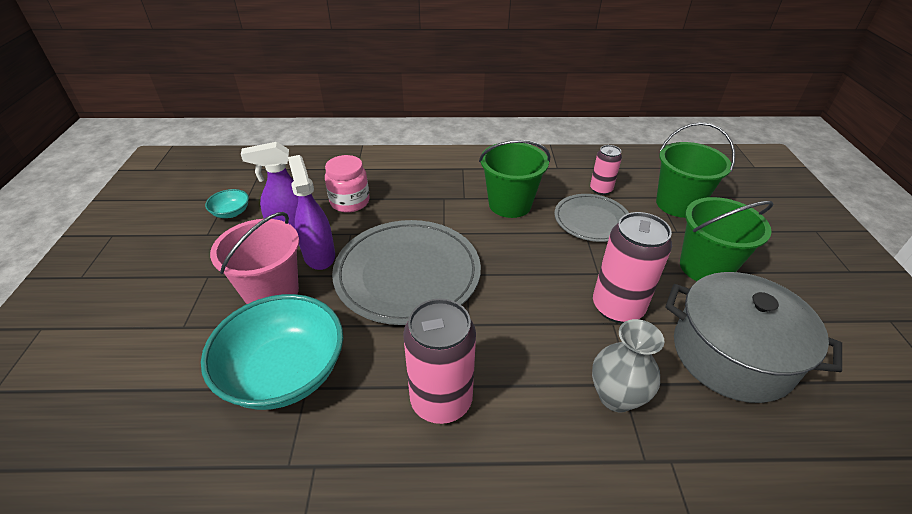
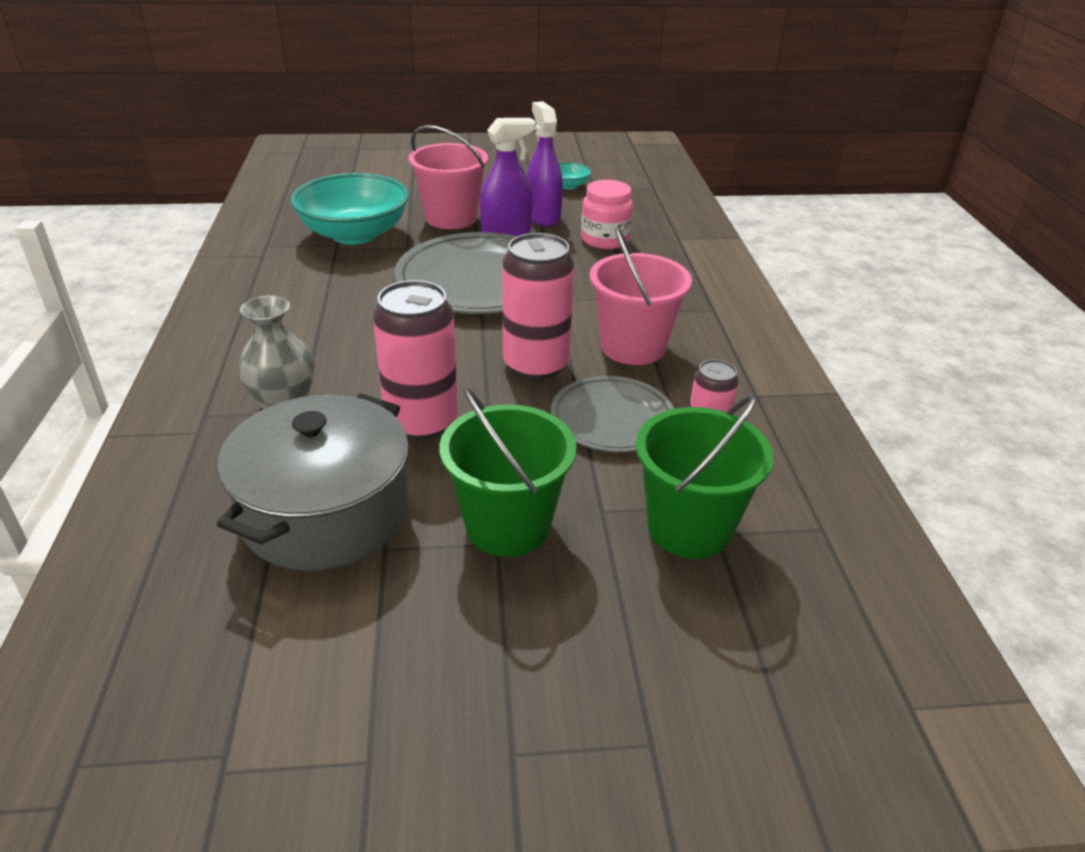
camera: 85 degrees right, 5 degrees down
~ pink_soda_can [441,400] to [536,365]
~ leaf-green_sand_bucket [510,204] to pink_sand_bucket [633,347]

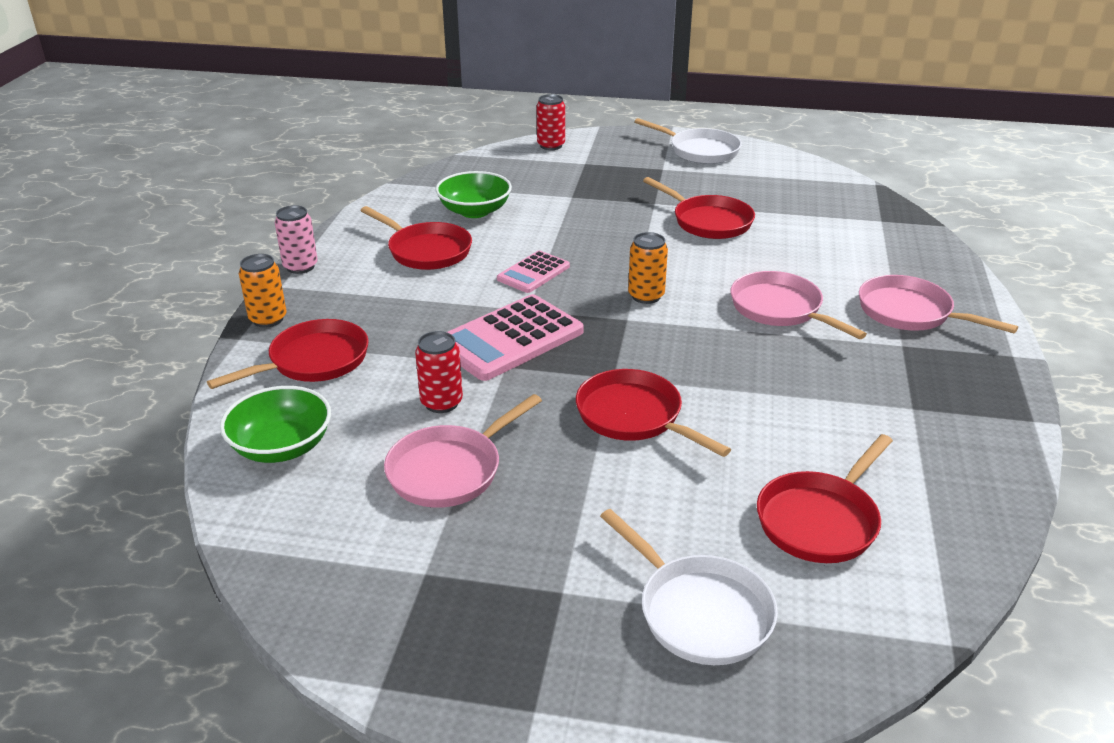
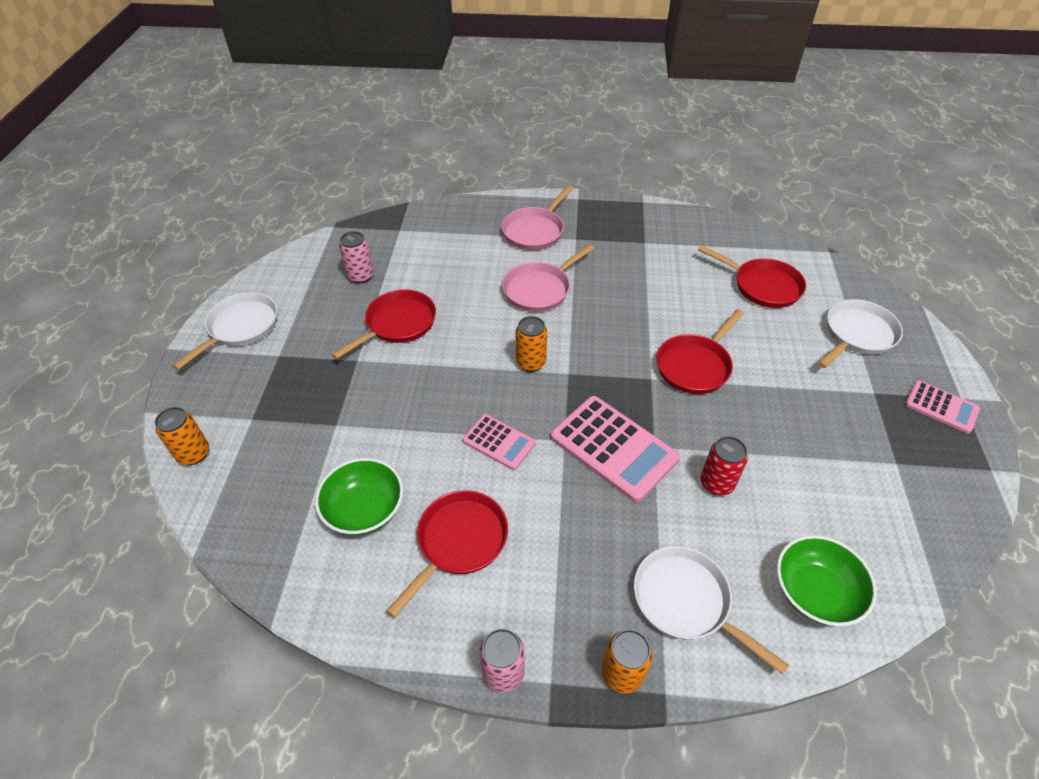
camera: 95 degrees left, 15 degrees up
- pink_frying_pan [450,470]
+ pink_soda_can [361,276]
+ pink_calculator [941,407]
~ crimson_frying_pan [313,361] to pure_white_frying_pan [686,601]
~ crimson_soda_can [551,145] to bright_orange_soda_can [194,454]

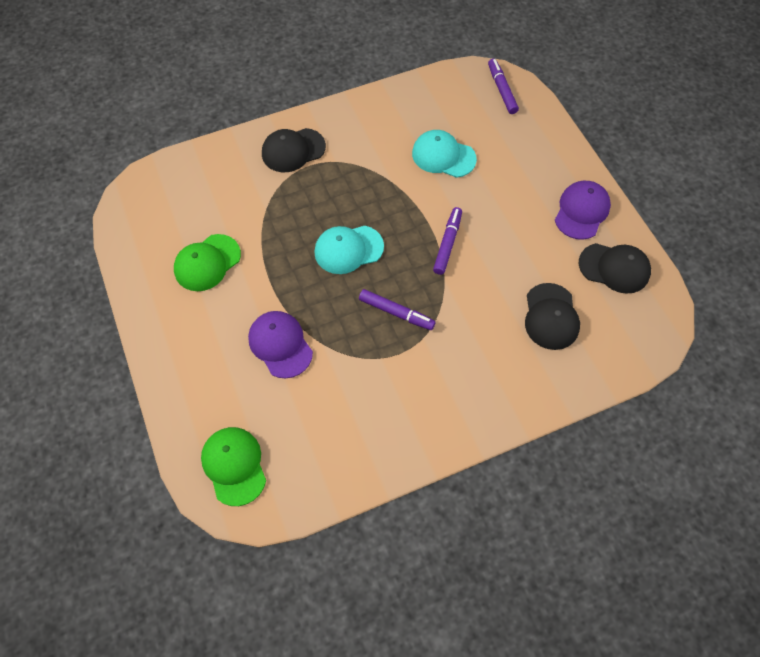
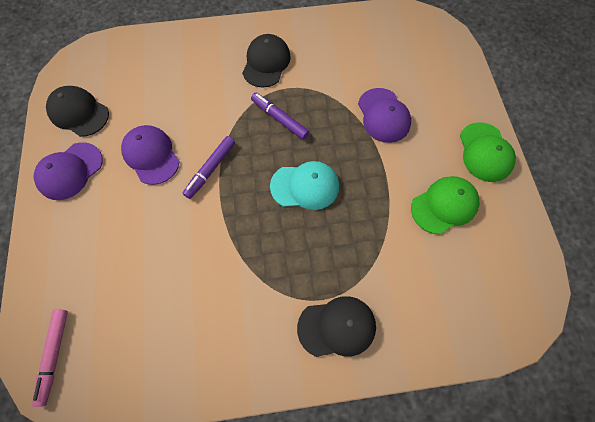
camera: 165 degrees left, 5 degrees up
- aqua_peaked_cap [443,156]
+ royal_purple_peaked_cap [151,155]
~ leaf-green_peaked_cap [234,465] to [485,152]
~ jet-black_peaked_cap [551,316] to [266,63]
~ royal_purple_marker [502,90] to pink_marker [55,355]

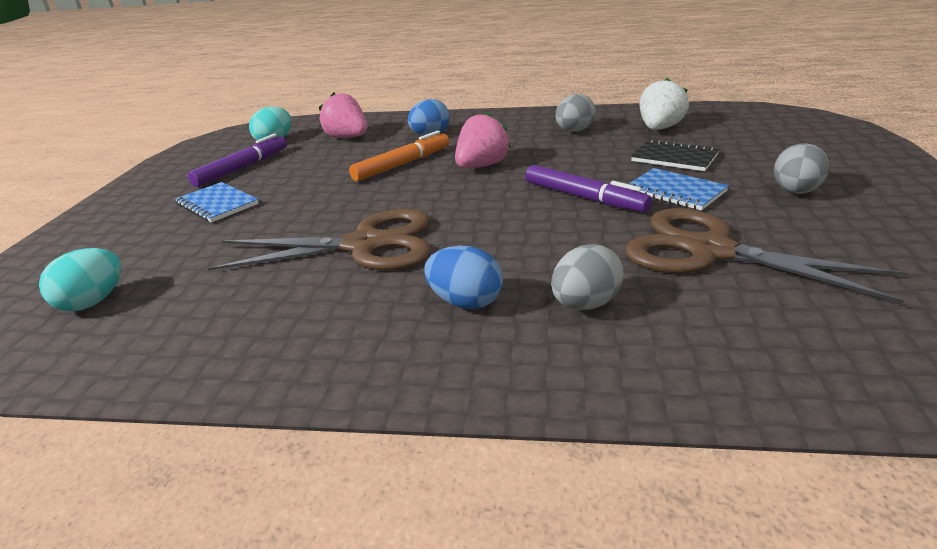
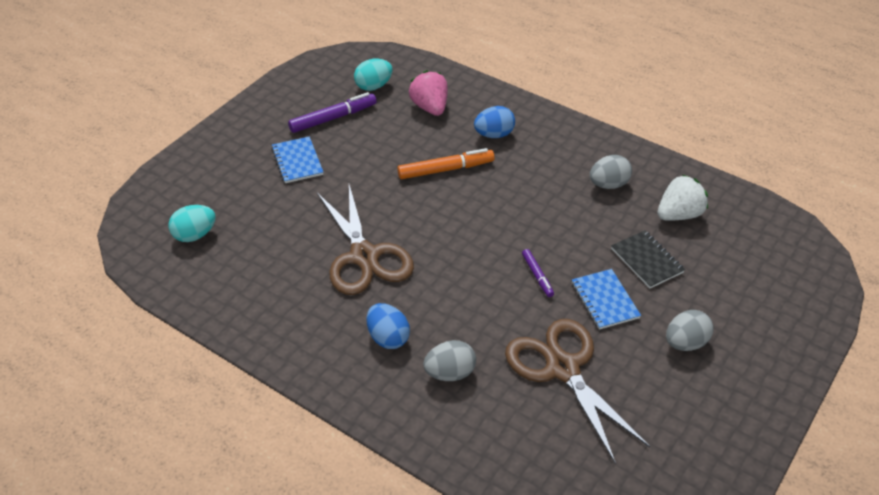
camera: 25 degrees right, 15 degrees up
- pink_toy_strawberry [482,166]
~ dark_brown_pair_of_scissors [364,245] = [364,256] 45 degrees clockwise
~ royal_purple_marker [584,198] = [537,276] x0.57

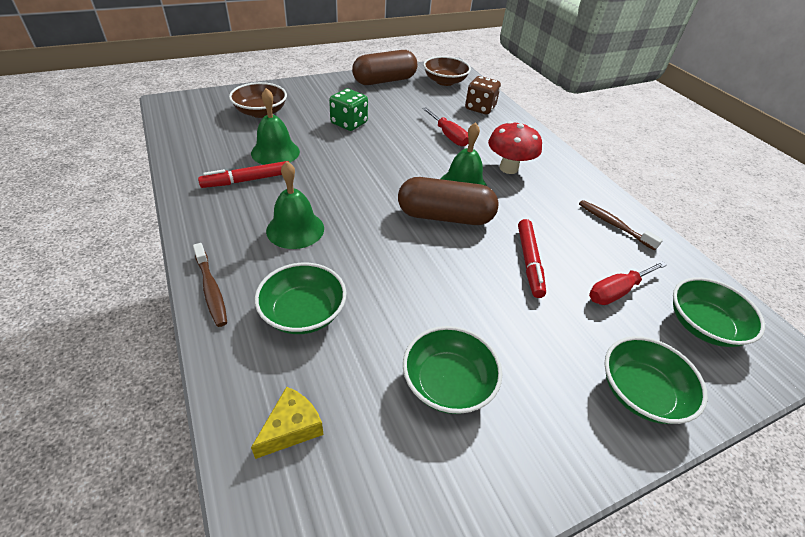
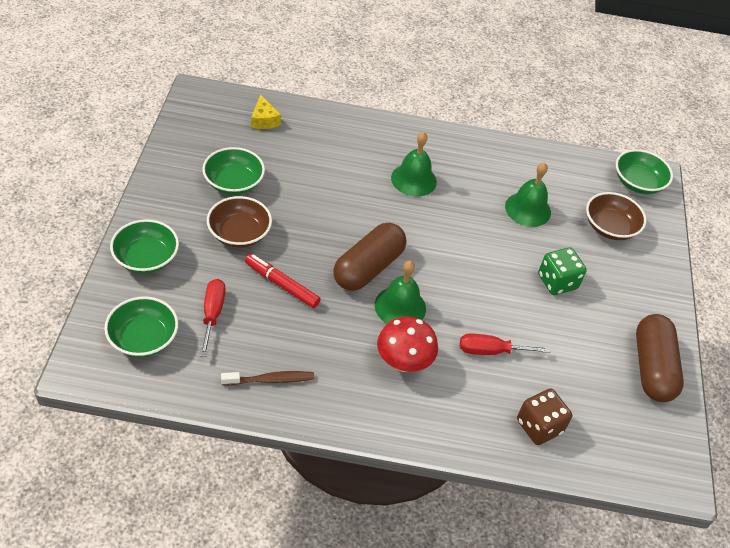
camera: 120 degrees right, 5 degrees up
- dark_brown_toothbrush [211,290]
- crimson_marker [247,180]
~ leaf-green_bowl [303,313] to [638,183]
~ dark_brown_bowl [445,81] to [239,233]

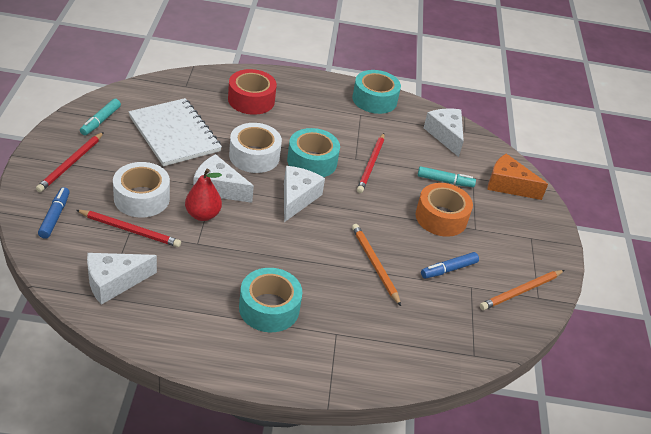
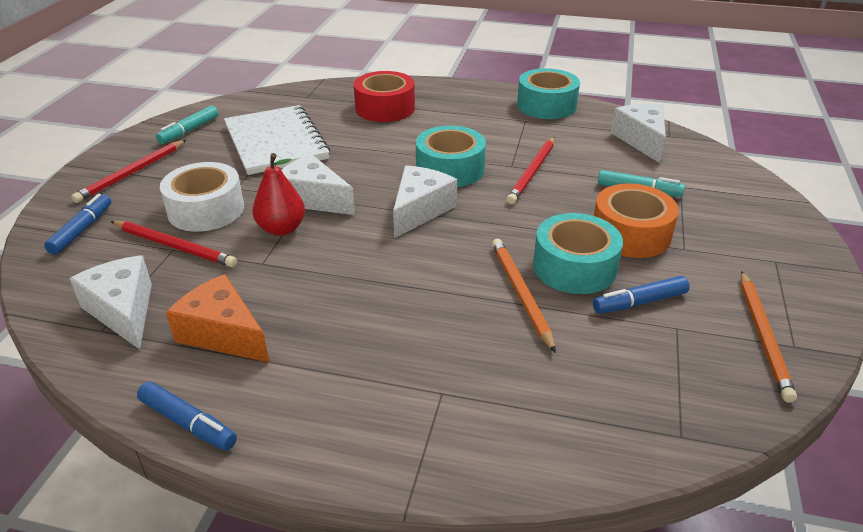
camera: 15 degrees right, 5 degrees down
- pure_white_roll_of_tape [254,156]
+ blue_marker [188,423]
~ aqua_roll_of_tape [269,308] to [574,267]
~ bright_orange_cheese [508,185] to [223,334]
~ pure_white_cheese [114,282] = [123,311] 75 degrees clockwise
~ bright_orange_pencil [521,291] = [763,336] 60 degrees counterclockwise

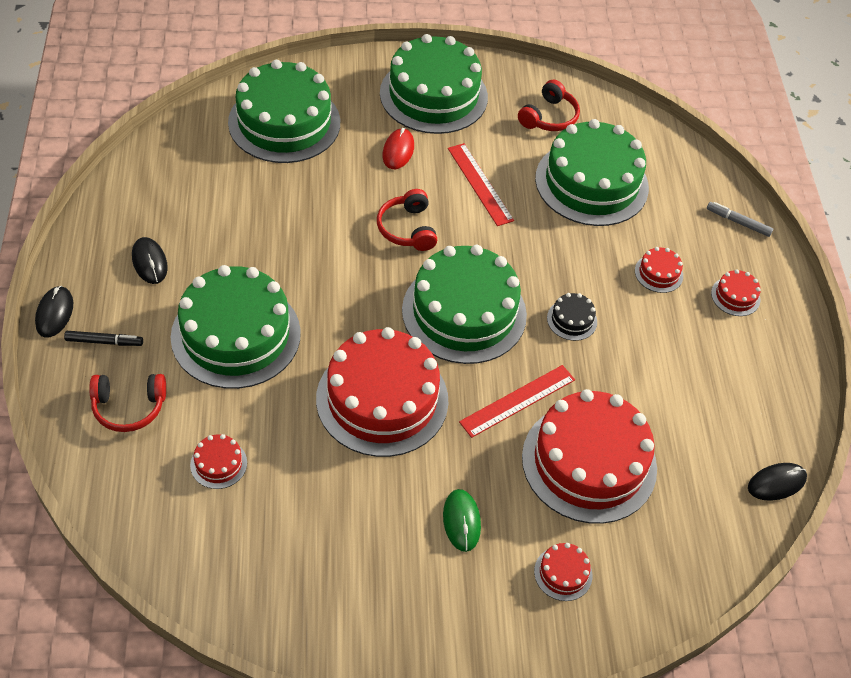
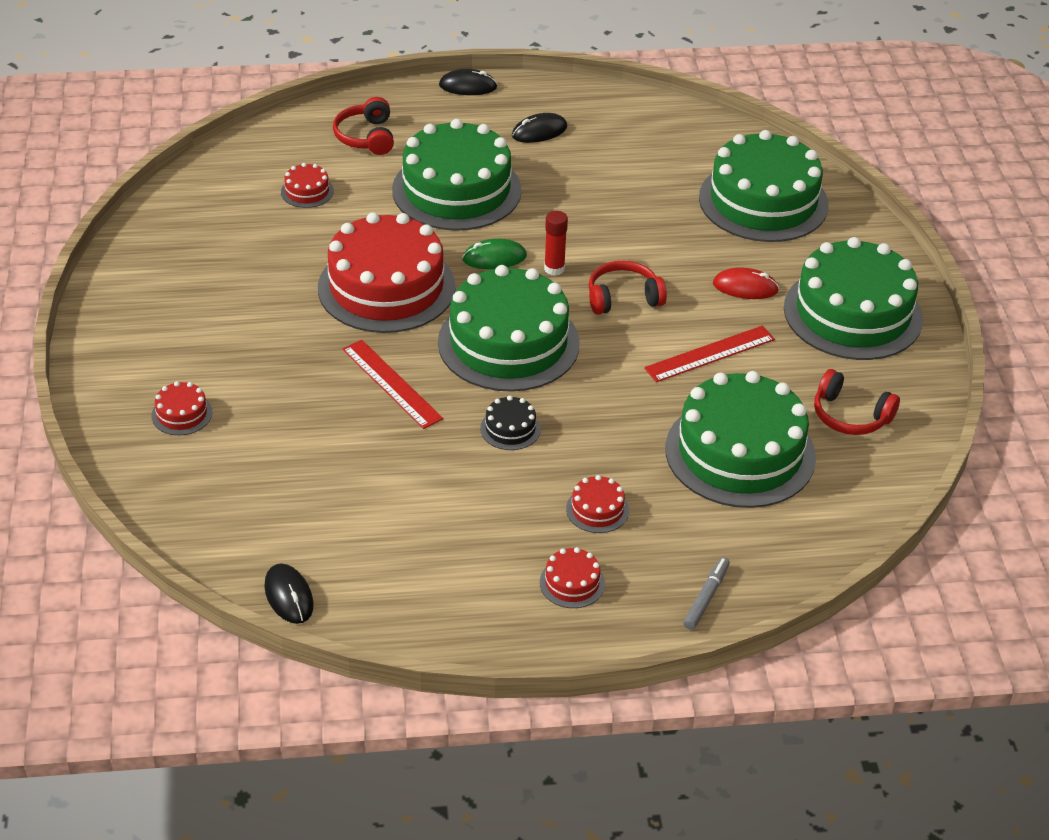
camera: 90 degrees right, 10 degrees down
- jet-black_marker [104,342]
- crimson_cake [589,462]
+ crimson_glue [554,269]
~ leaf-green_PC_mouse [461,521] to [494,258]

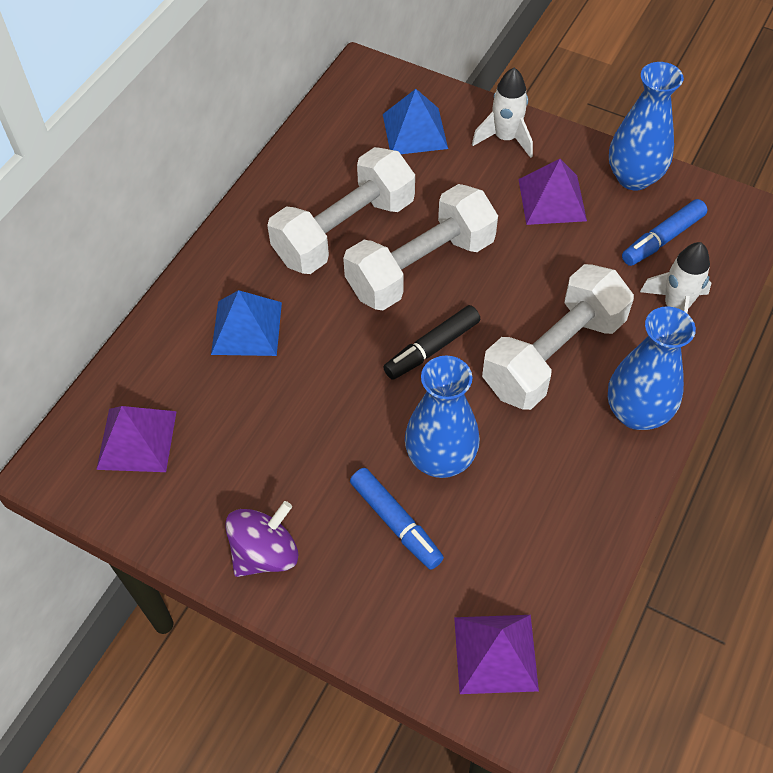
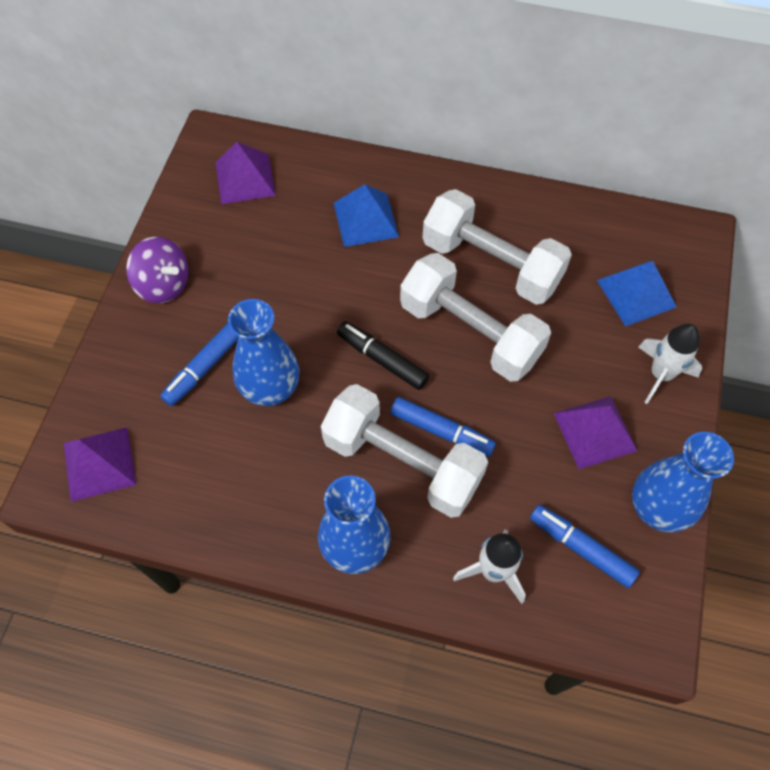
camera: 75 degrees right, 5 degrees up
+ blue_marker [441,431]

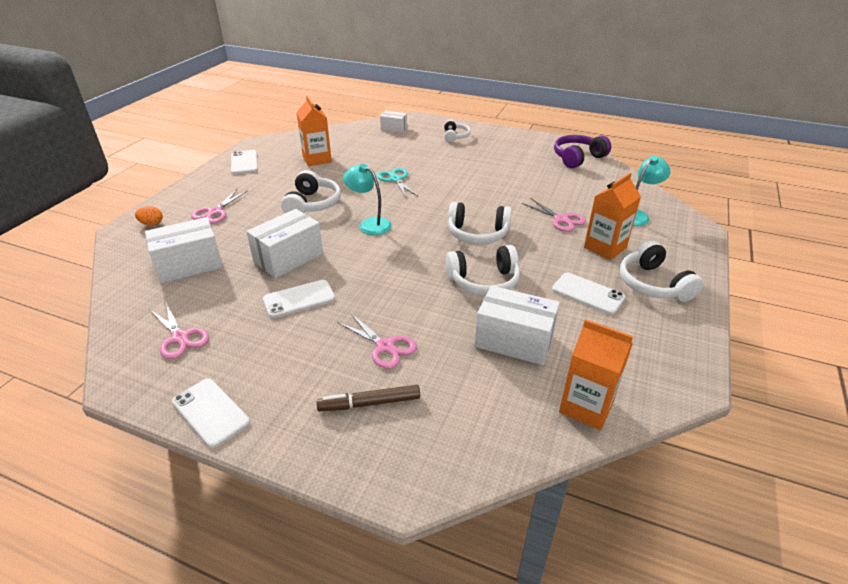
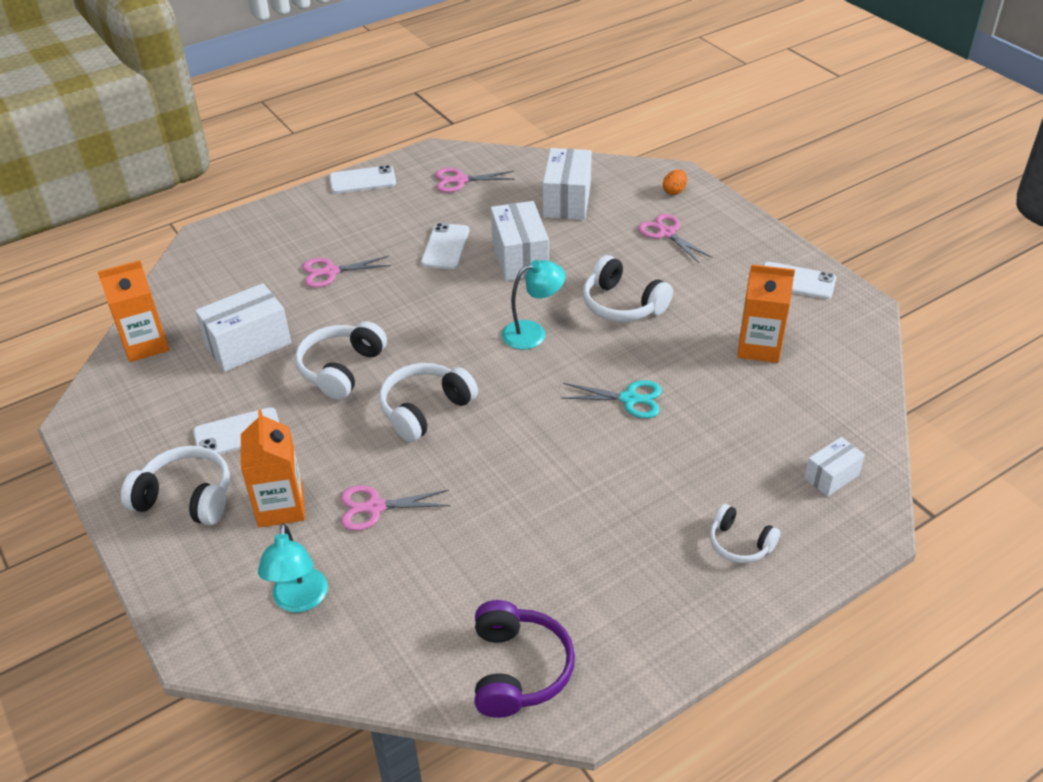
camera: 125 degrees right, 5 degrees up
- dark_brown_marker [369,403]

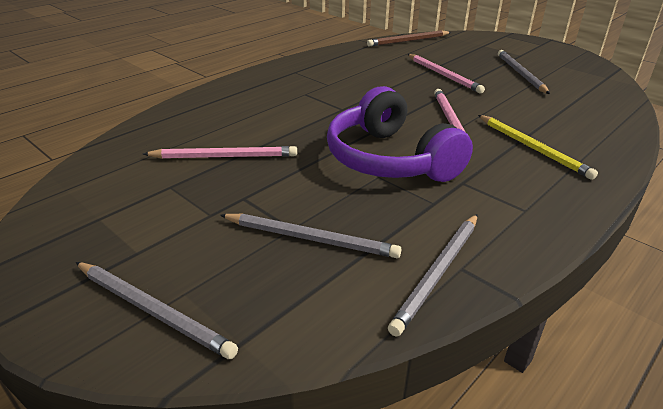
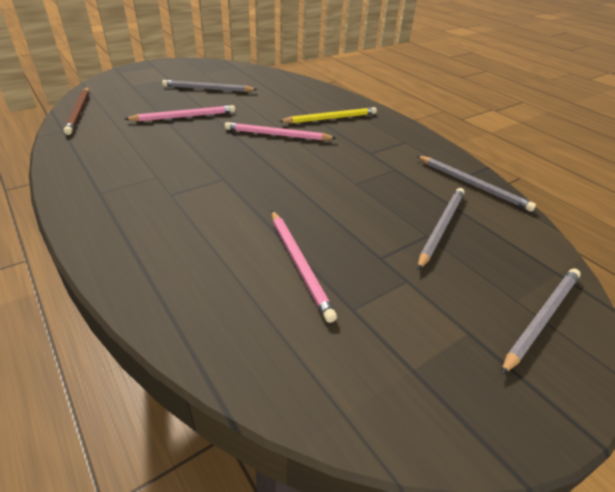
camera: 80 degrees left, 5 degrees up
- royal_purple_over-ear_headphones [390,159]
~ pink_pencil [224,156] = [299,264] 150 degrees clockwise

